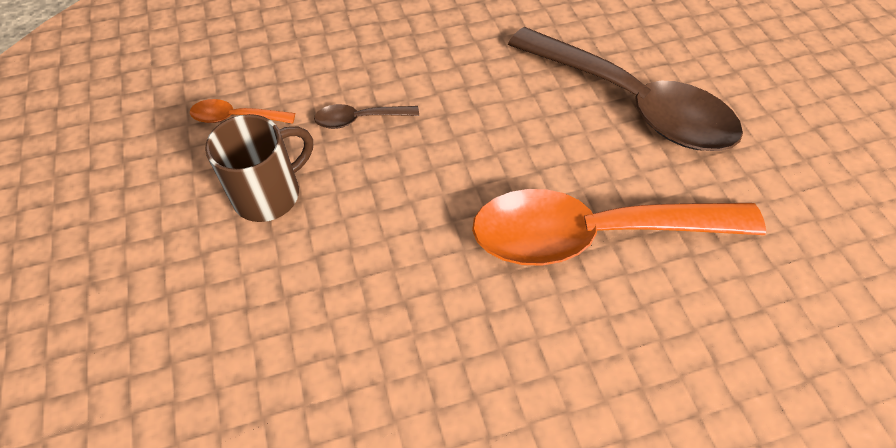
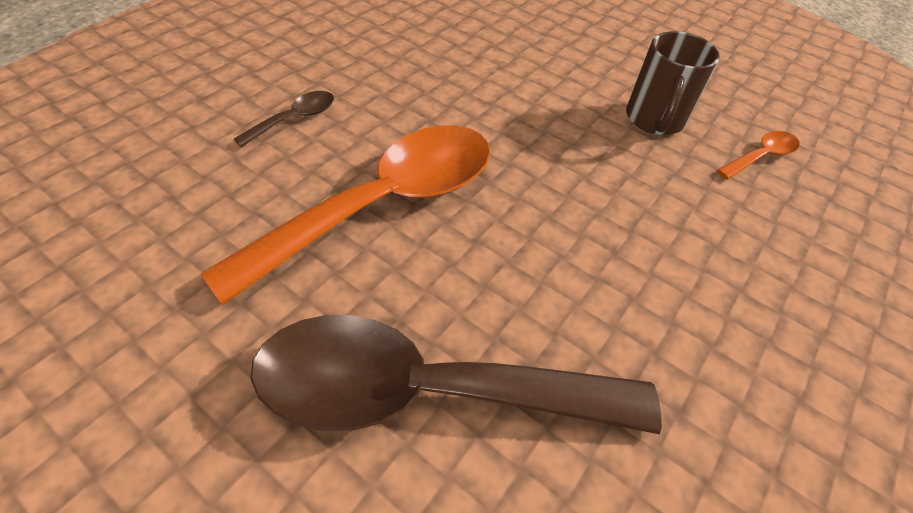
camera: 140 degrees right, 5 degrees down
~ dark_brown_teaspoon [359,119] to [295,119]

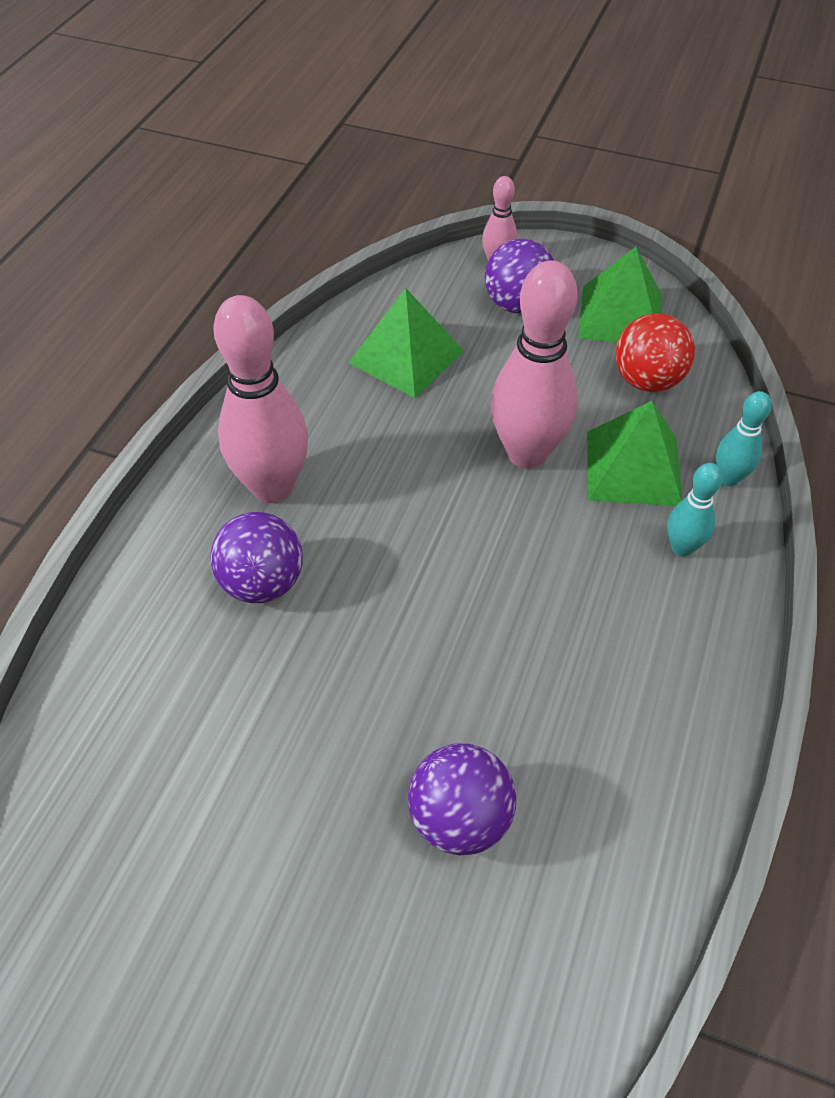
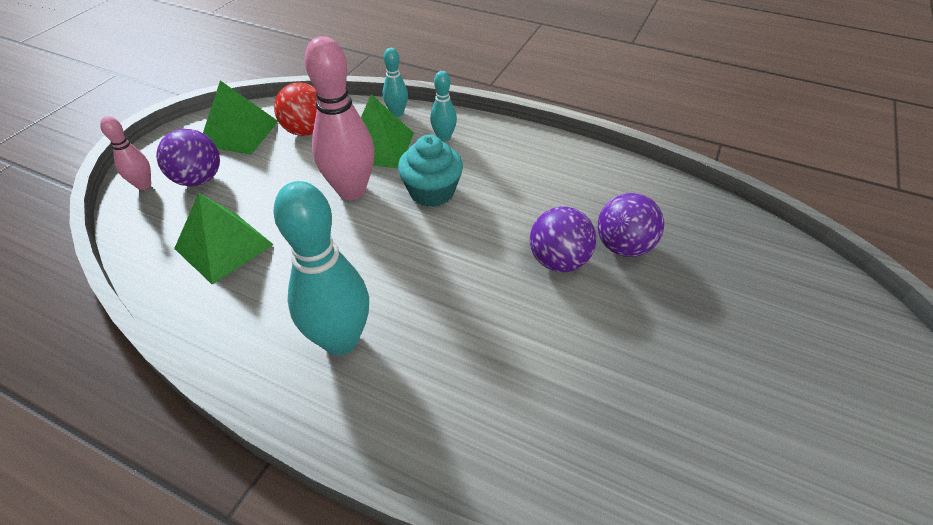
camera: 85 degrees left, 5 degrees down
+ aqua_cupcake [432,192]
~ royal_purple_play_ball [262,583] to [558,261]
~ pink_bowling_pin [272,487] to aqua_bowling_pin [341,340]

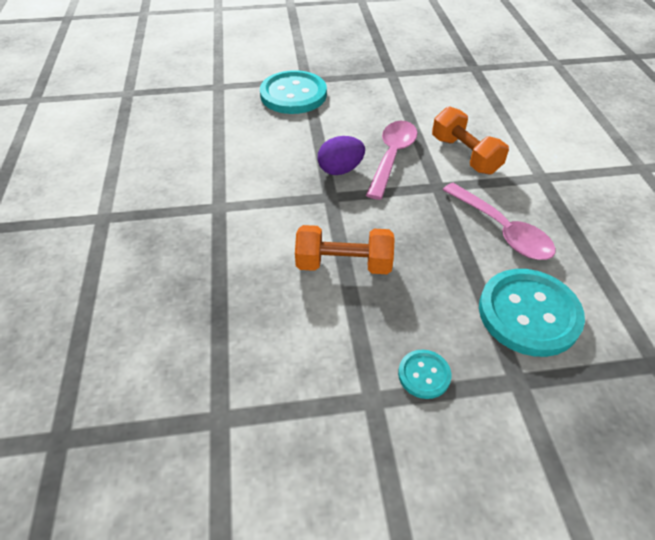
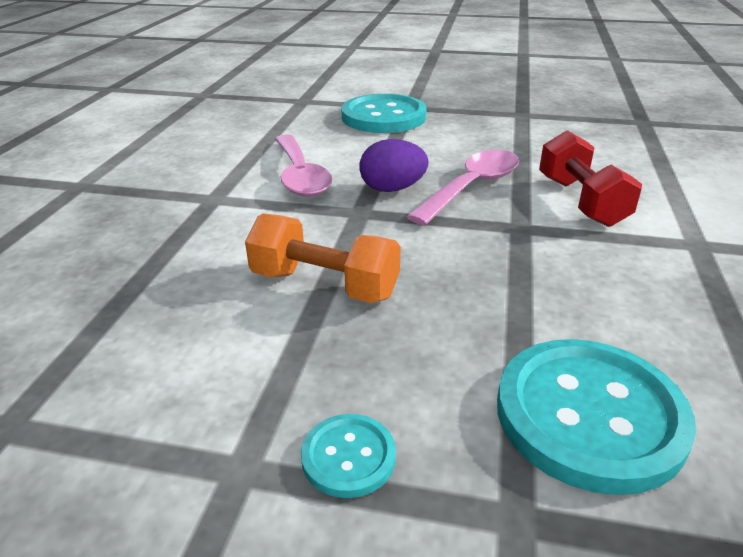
camera: 20 degrees right, 15 degrees down
~ pink_teaspoon [502,230] to [300,175]
~ bright_orange_dumbbell [465,155] to crimson_dumbbell [581,201]

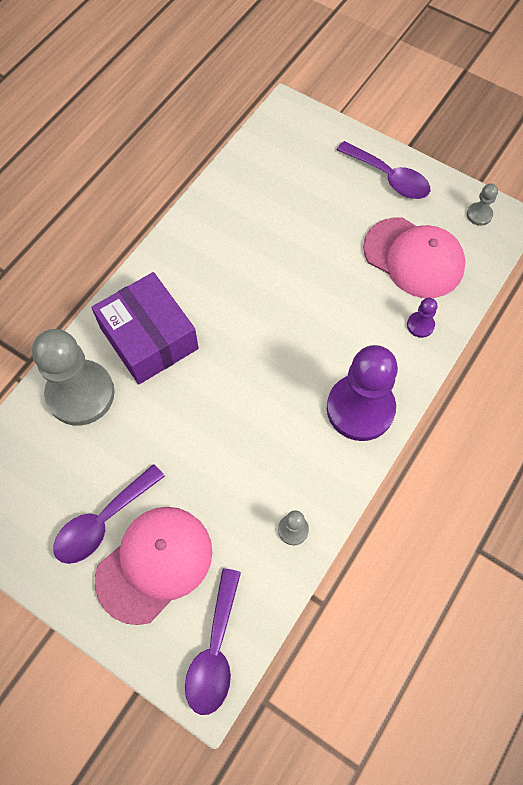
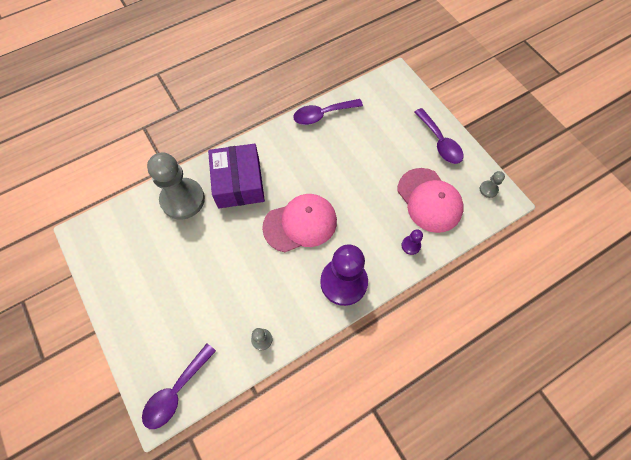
camera: 25 degrees right, 0 degrees up
~ royal_purple_teaspoon [103,522] to [322,115]
~ pink_peaked_cap [154,564] to [300,224]

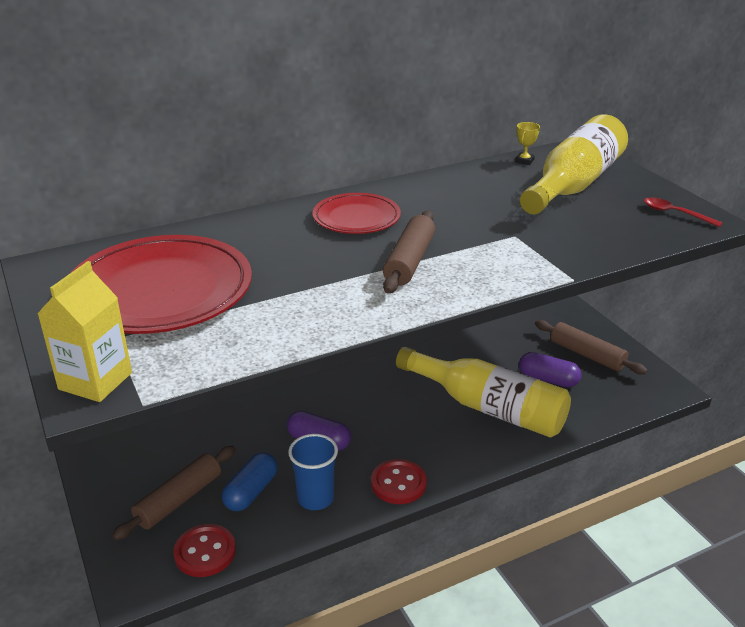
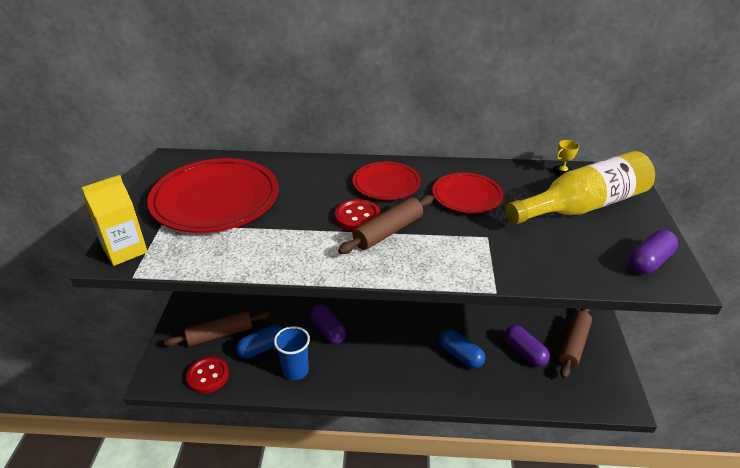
camera: 30 degrees right, 5 degrees up
+ crimson_flat_dish [467,196]
~ crimson_button [398,483] to [357,217]
~ golden_flask [488,407] to blue_pill_shape [460,355]
~ crimson_teaspoon [675,213] to royal_purple_pill_shape [649,261]
~ dark_brown_dough_roller [587,355] = [573,344] 45 degrees clockwise

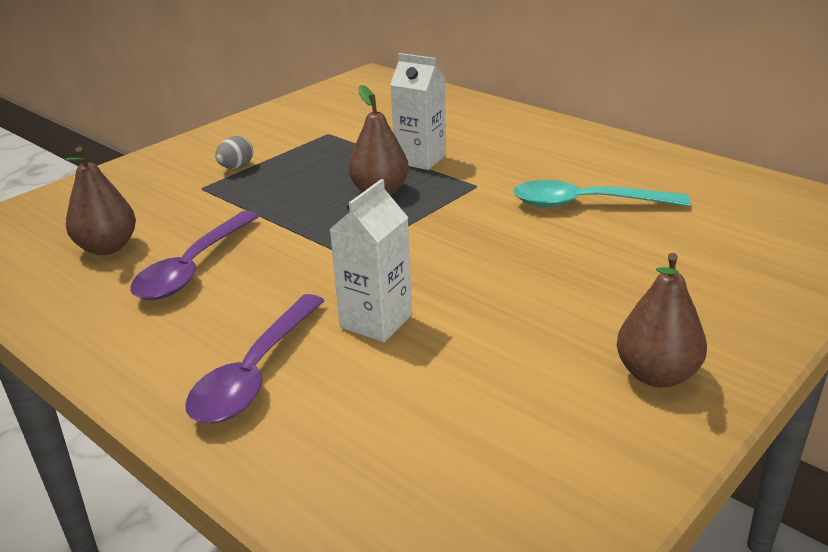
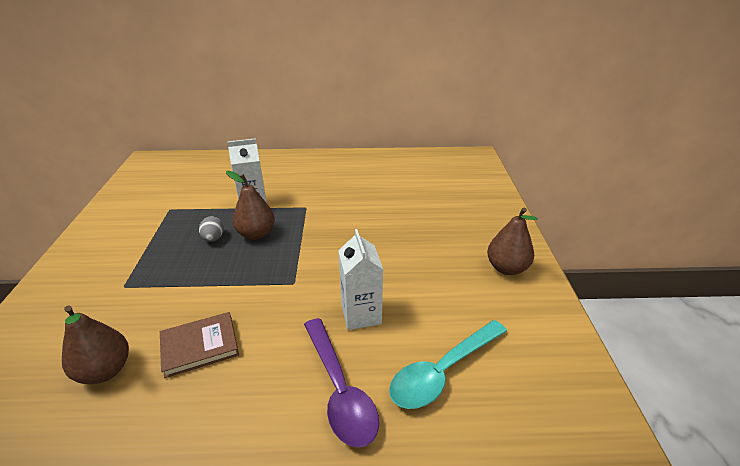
camera: 45 degrees left, 5 degrees up
~ ash-grey_toy_egg [236,167] to [213,238]
~ aqua_teaspoon [587,204] to [443,371]
~ royal_purple_teaspoon [193,267] to dark_brown_book [200,346]

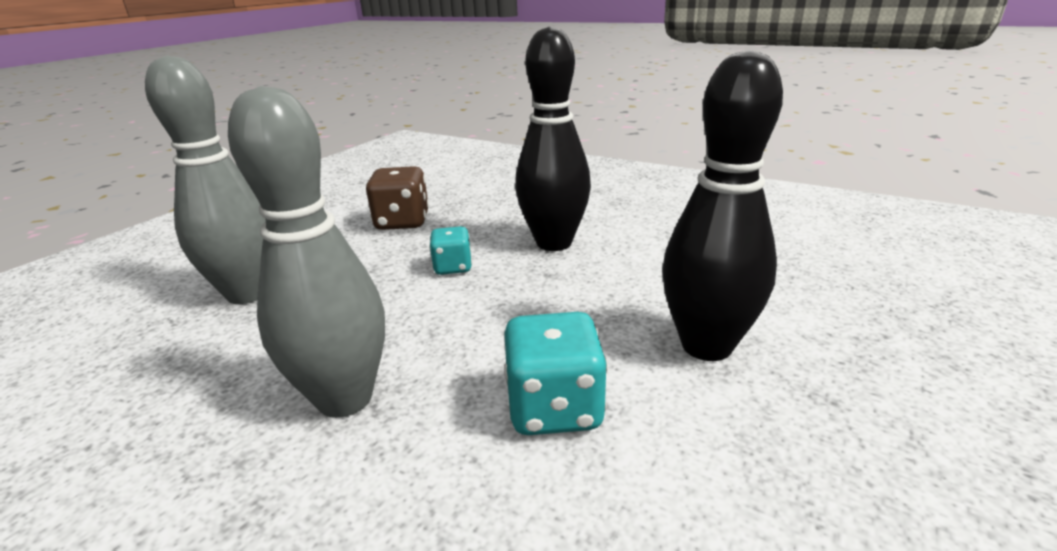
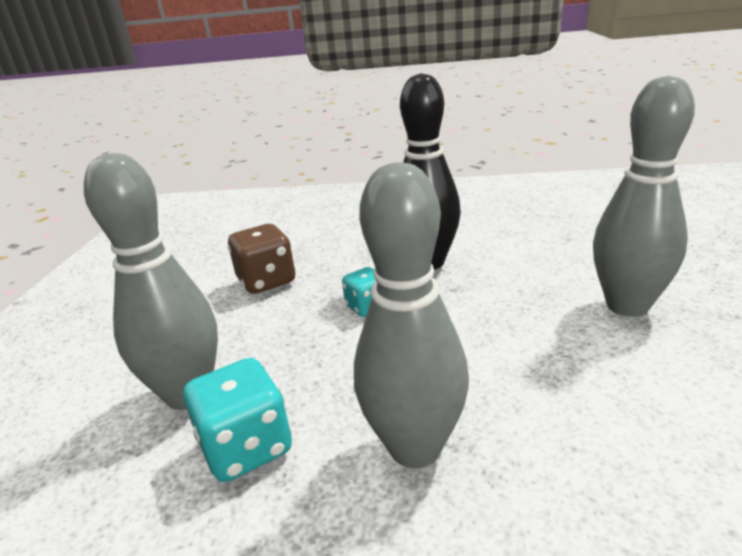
camera: 25 degrees left, 0 degrees up
~ aqua_die [554,408] to [246,448]
~ jet-black_bowling_pin [706,346] to ash-grey_bowling_pin [627,306]

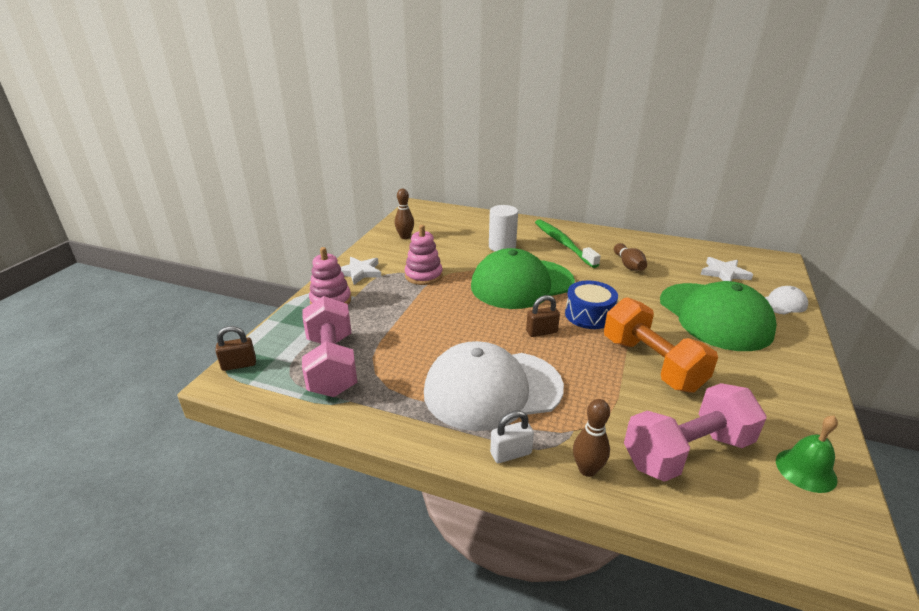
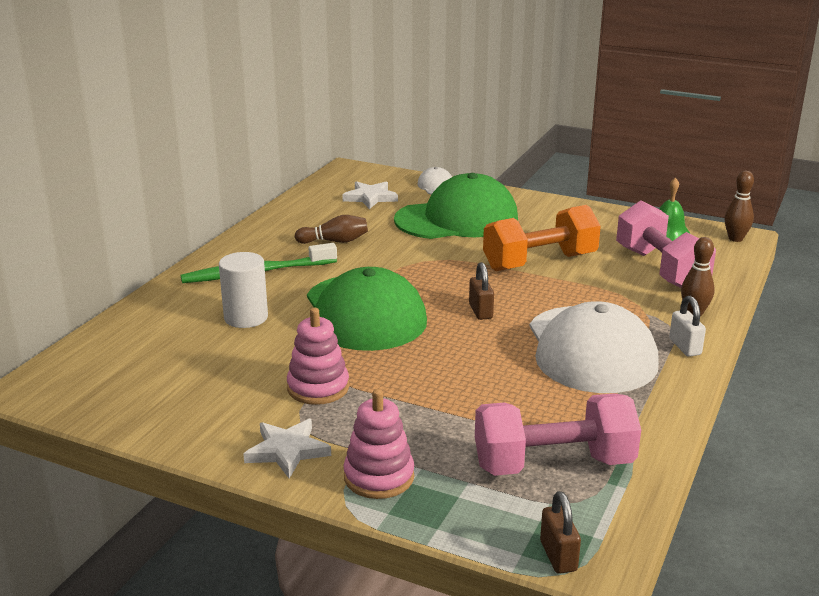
camera: 85 degrees left, 5 degrees down
- blue_drum [589,315]
~ dark_brown_bowling_pin [405,237] to [735,239]

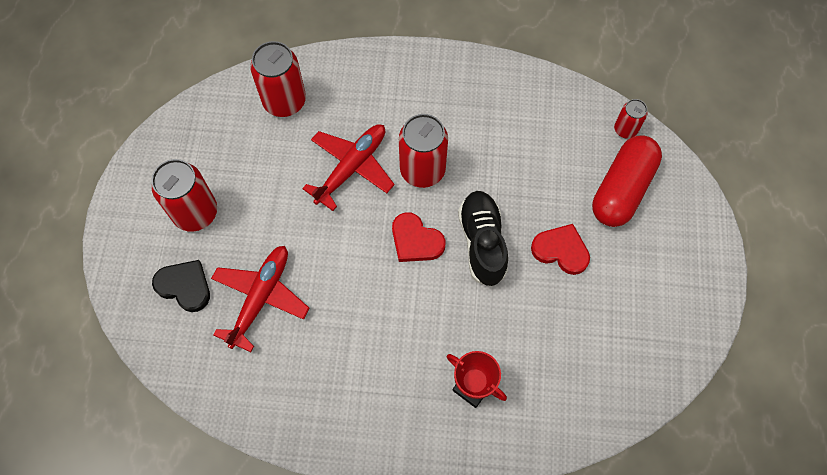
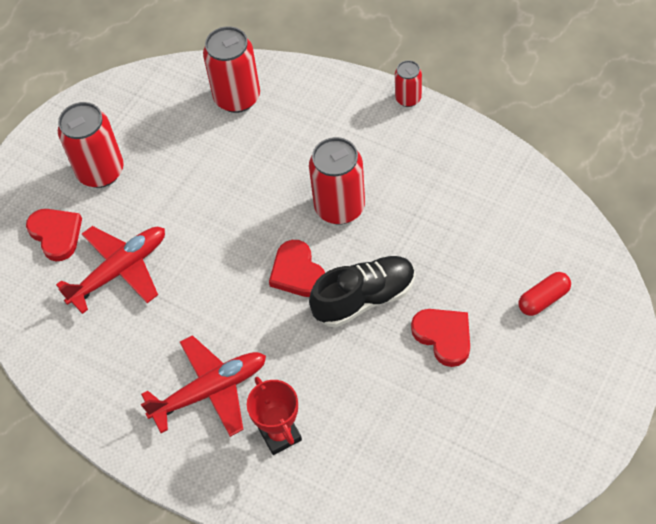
camera: 30 degrees right, 10 degrees down
~ crimson_plane [351,168] to [210,391]
~ crimson_soda_can [625,129] to [408,98]
~ jet-black_heart_shape [184,286] to crimson_heart_shape [56,234]
~ jet-black_shoe [482,243] = [364,299] 45 degrees clockwise
~ crimson_pill_shape [622,189] = [543,299] x0.50

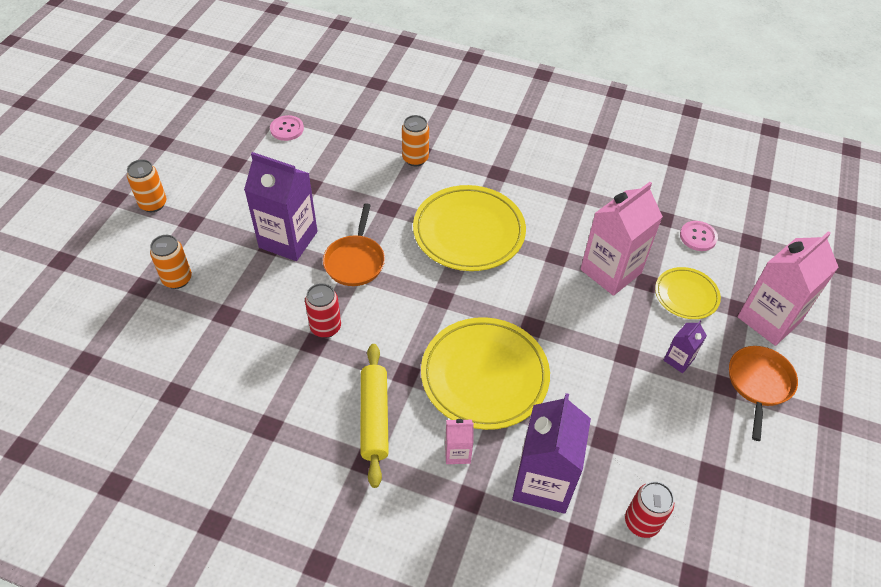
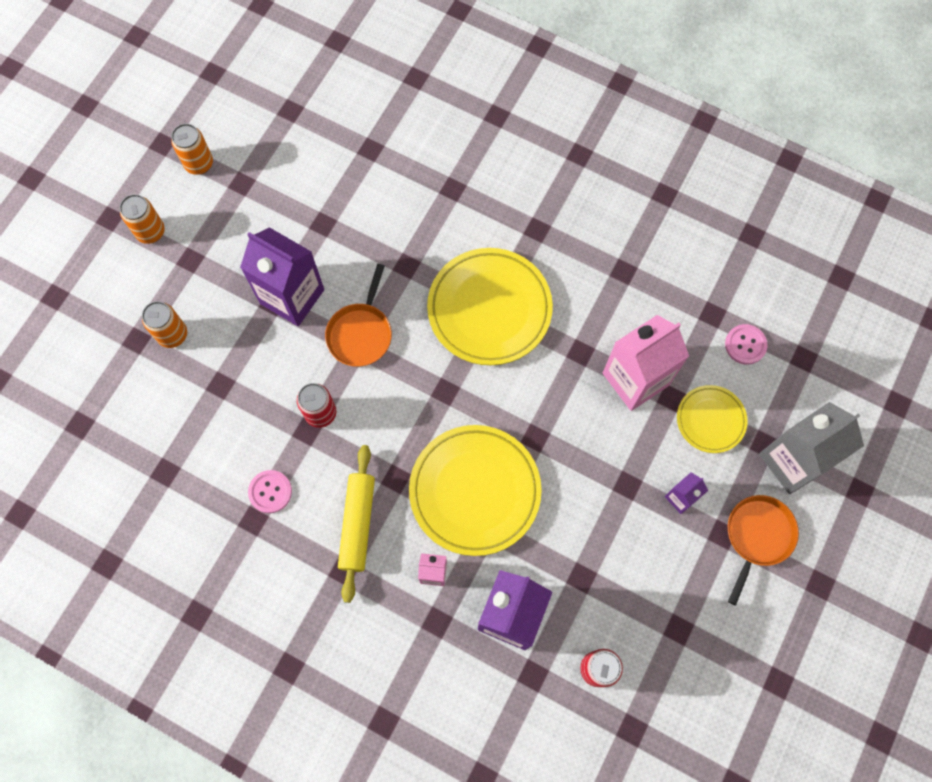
camera: 10 degrees right, 20 degrees up
~ pink_button [287,129] to [270,492]
~ bright_orange_soda_can [415,159] to [199,164]
~ pink_milk_carton [769,319] to ash-grey_milk_carton [793,461]

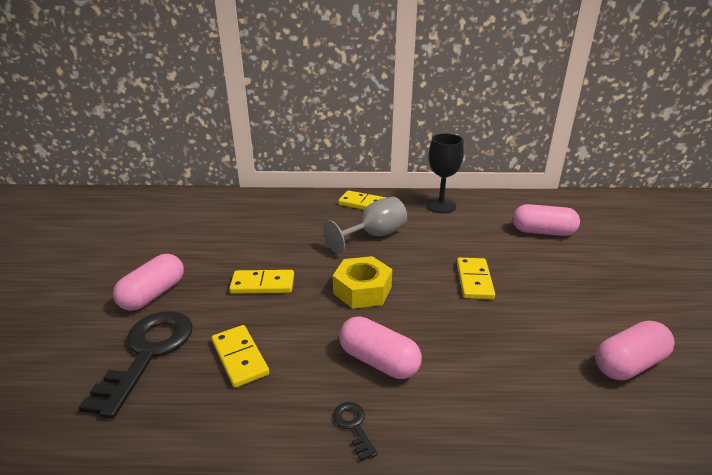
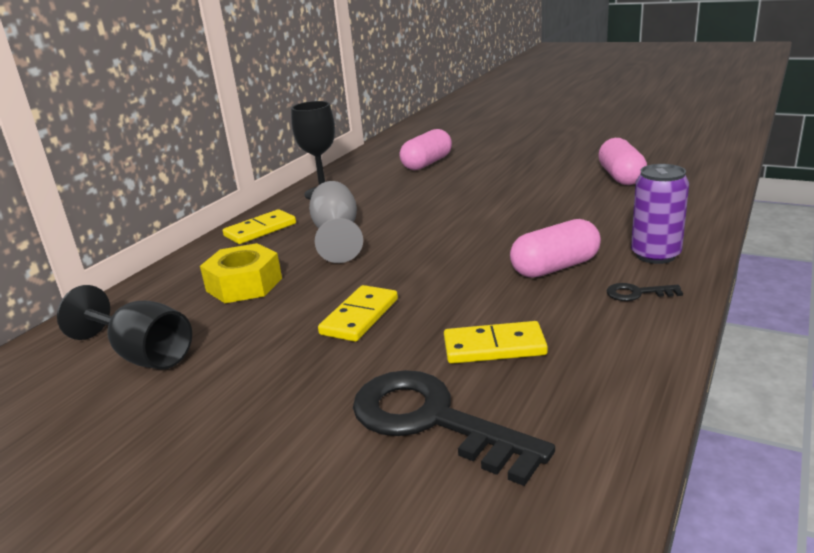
camera: 60 degrees left, 5 degrees down
- pink_pill_shape [153,294]
- golden_domino [474,280]
+ jet-black_wine_glass [143,355]
+ royal_purple_soda_can [655,255]
~ golden_hex_nut [362,290] to [244,284]

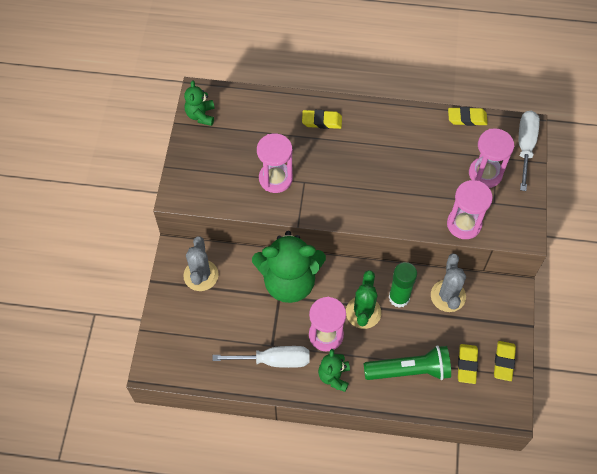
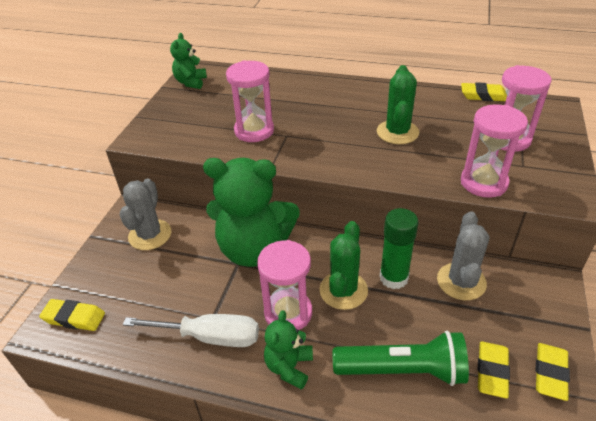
camera: 10 degrees right, 20 degrees down
- pure_white_flat_screwdriver [525,146]
+ leaf-green_saguaro_cactus [397,132]
~ golden_pencil_eraser [322,121] to [74,318]

